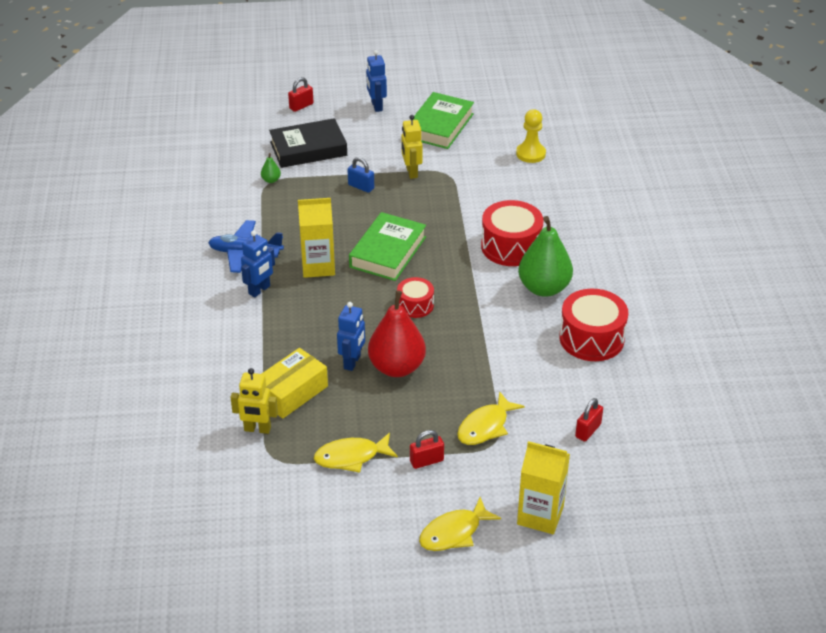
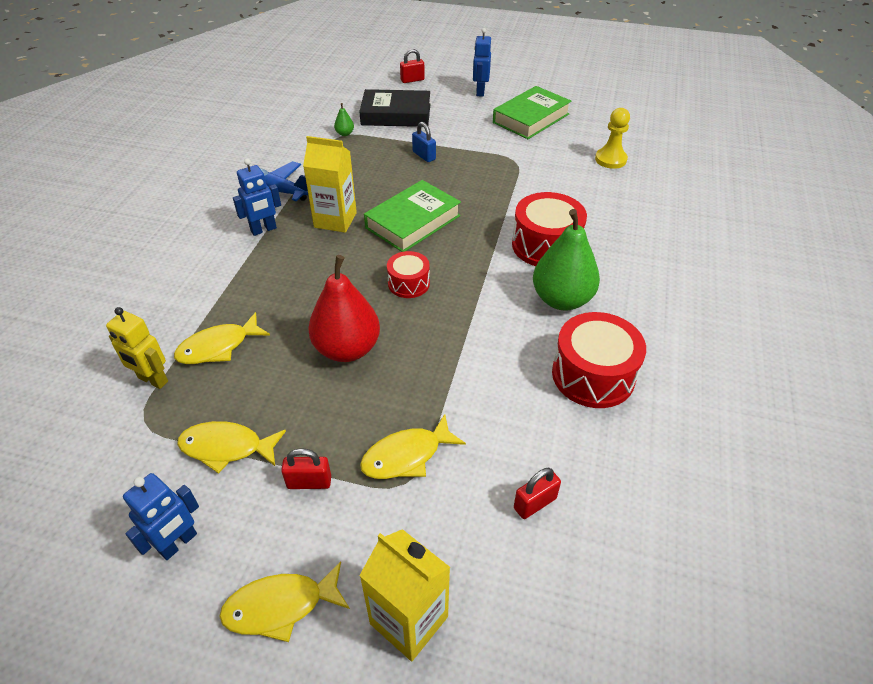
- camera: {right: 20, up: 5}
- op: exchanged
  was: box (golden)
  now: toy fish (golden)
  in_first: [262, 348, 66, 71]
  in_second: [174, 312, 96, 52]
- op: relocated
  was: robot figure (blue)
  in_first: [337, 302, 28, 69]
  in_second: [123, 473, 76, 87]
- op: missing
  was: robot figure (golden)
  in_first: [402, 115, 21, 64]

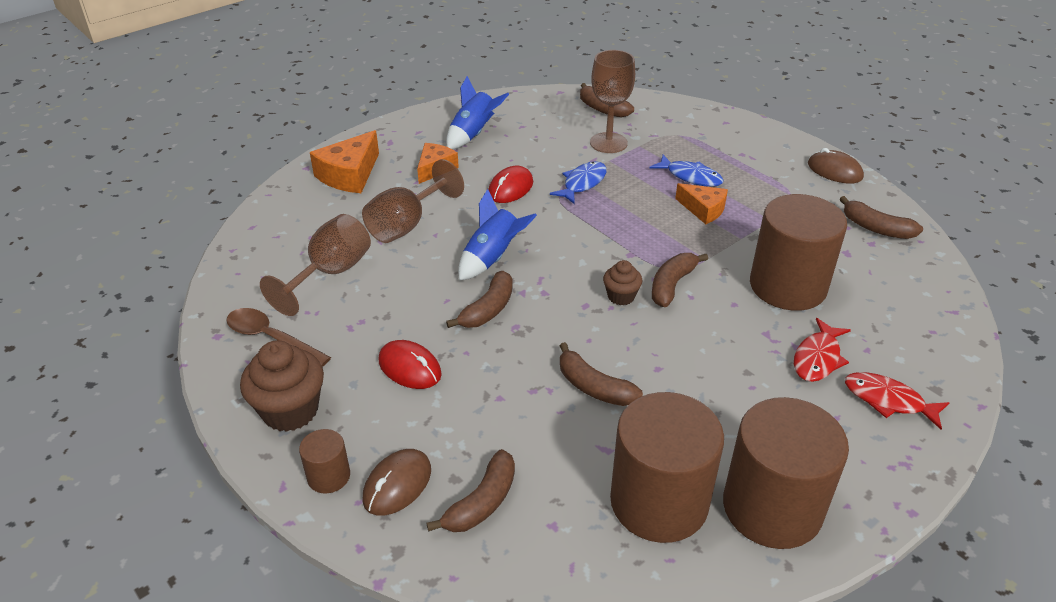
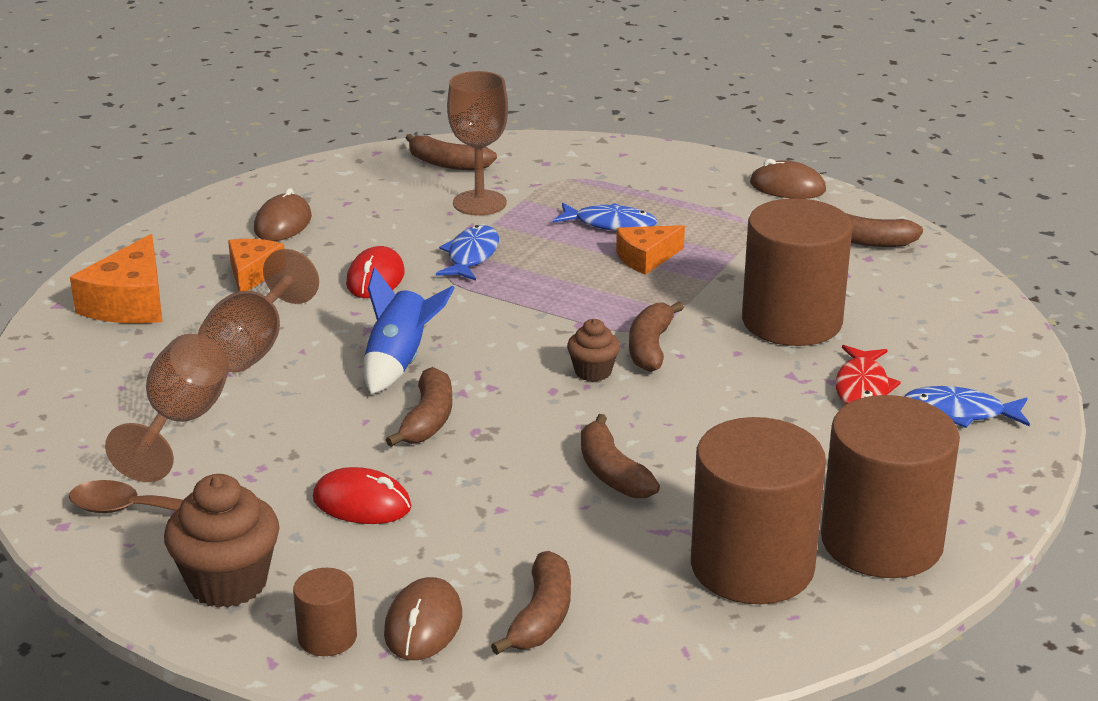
- camera: {right: -20, up: -10}
- op: exchanged
  was: toy rocket (blue)
  now: PC mouse (russet)
  in_first: [446, 76, 63, 73]
  in_second: [254, 188, 58, 53]
- op: spun
  was: toy banana (russet)
  in_first: [560, 342, 83, 64]
  in_second: [581, 414, 79, 84]
  clockwise: 45
- op: spun
  was: piece of cheese (bright orange)
  in_first: [675, 183, 53, 41]
  in_second: [616, 225, 69, 50]
  clockwise: 135
- op: colour
  was: toy fish (red)
  now: toy fish (blue)
  in_first: [845, 372, 104, 57]
  in_second: [905, 386, 125, 42]

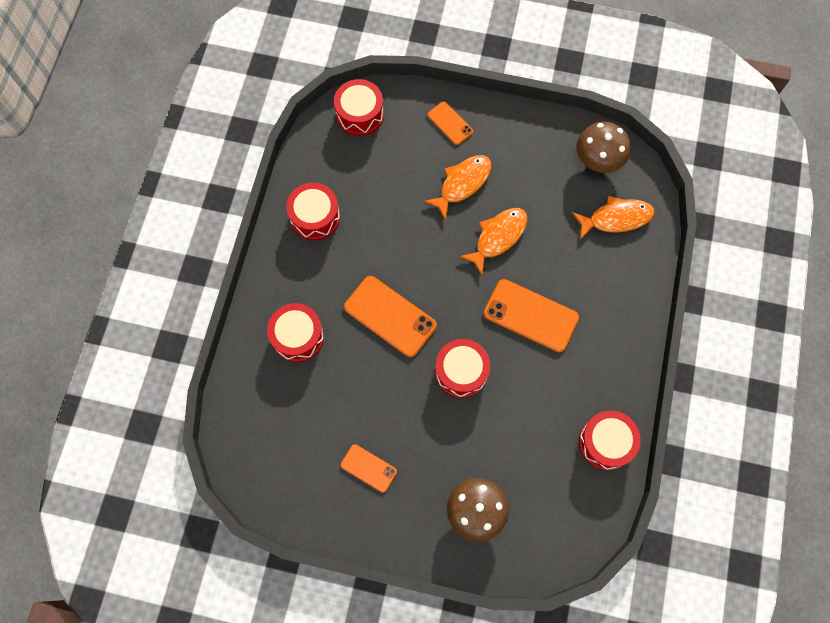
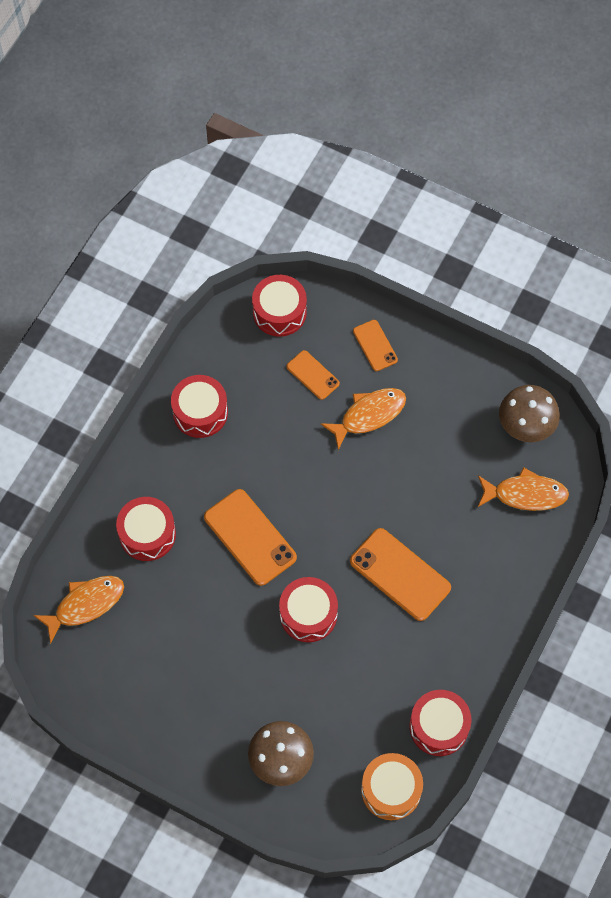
- camera: {right: 15, up: -5}
- op: relocated
  was: phone (bright orange)
  in_first: [341, 444, 56, 49]
  in_second: [286, 350, 54, 50]
- op: relocated
  was: toy fish (bright orange)
  in_first: [459, 208, 69, 68]
  in_second: [33, 576, 91, 68]
- op: appeared
  now: drum (bright orange)
  in_second: [361, 753, 62, 67]

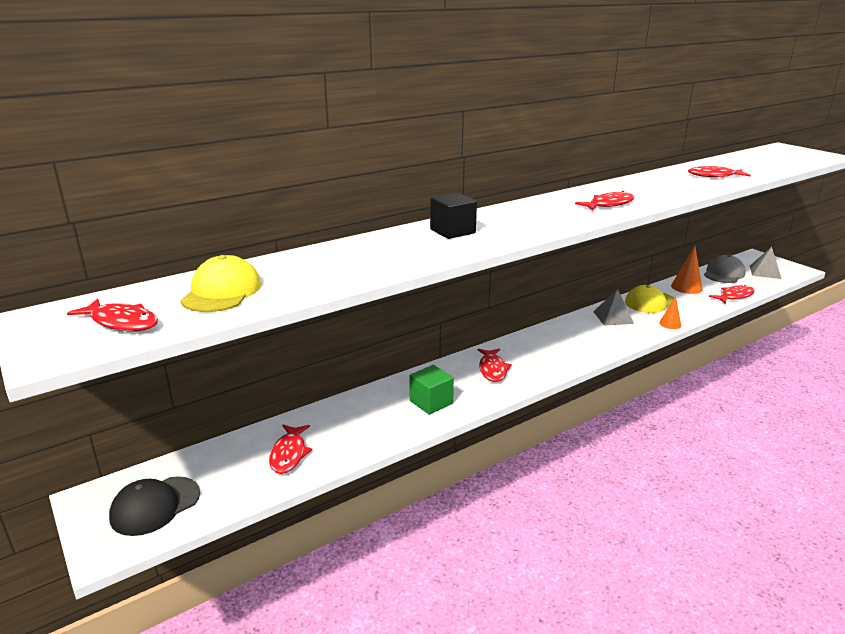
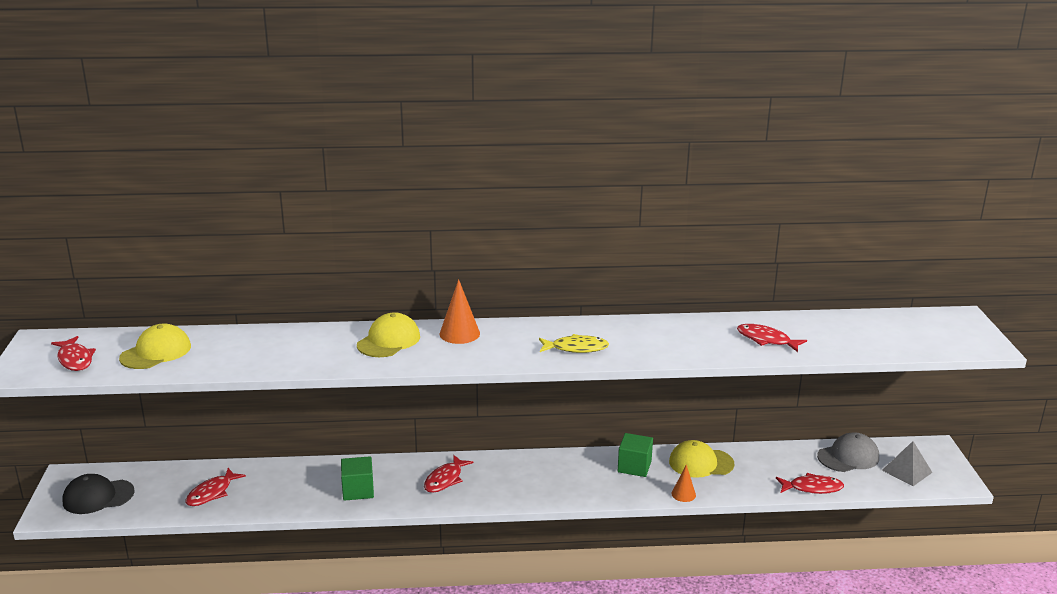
- camera: {right: 30, up: 0}
- op: exchanged
  was: block (ebony)
  now: cap (golden)
  in_first: [430, 193, 47, 46]
  in_second: [357, 312, 63, 45]
- op: colour
  was: toy fish (red)
  now: toy fish (golden)
  in_first: [575, 191, 59, 20]
  in_second: [539, 334, 70, 19]
- op: exchanged
  was: solid pyramid (ash-grey)
  now: block (green)
  in_first: [593, 289, 41, 37]
  in_second: [618, 433, 35, 44]
- op: relocated
  was: cone shape (bright orange)
  in_first: [671, 246, 32, 48]
  in_second: [440, 279, 40, 65]

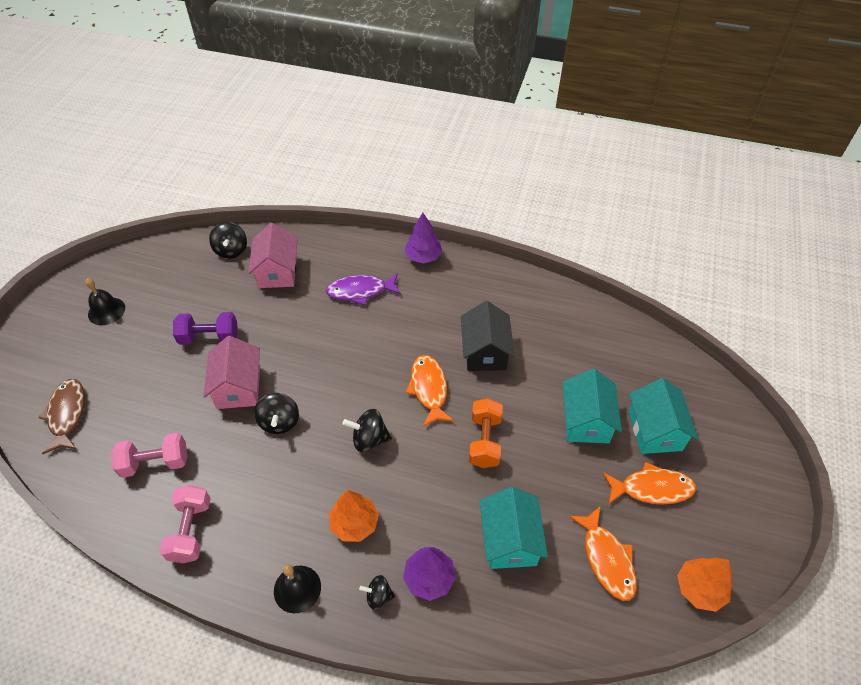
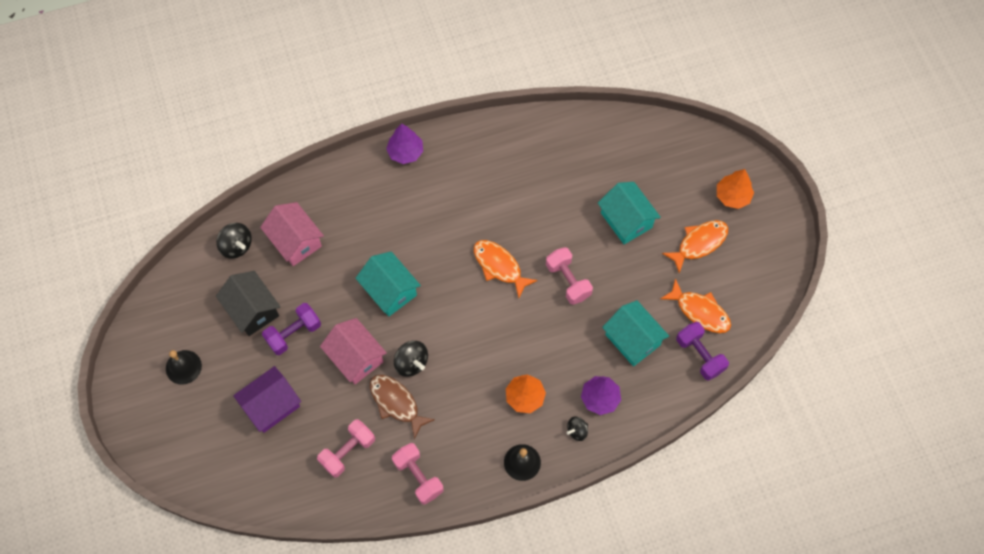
- camera: {right: -35, up: 15}
- op: relocated
  was: toy fish (russet)
  in_first: [38, 379, 47, 75]
  in_second: [370, 375, 65, 64]
- op: missing
  was: toy fish (purple)
  in_first: [326, 273, 75, 32]
- op: missing
  was: spinning top (ebony)
  in_first: [342, 409, 50, 43]
- op: relocated
  was: house (ebony)
  in_first: [461, 301, 54, 70]
  in_second: [216, 271, 64, 65]
- op: colour
  was: free weight (bright orange)
  now: free weight (pink)
  in_first: [469, 398, 34, 70]
  in_second: [546, 247, 47, 58]
- op: relocated
  was: house (aqua)
  in_first: [629, 378, 69, 76]
  in_second: [356, 251, 65, 65]
- op: relocated
  was: fir tree (bright orange)
  in_first: [677, 557, 55, 55]
  in_second: [717, 169, 37, 40]
- op: appeared
  now: house (purple)
  in_second: [233, 366, 68, 67]
- op: appeared
  now: free weight (purple)
  in_second: [676, 322, 53, 59]

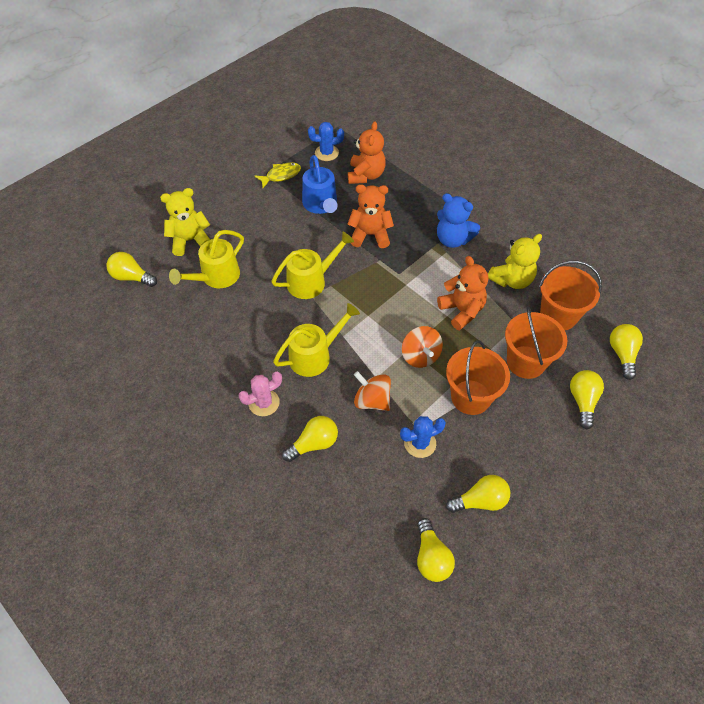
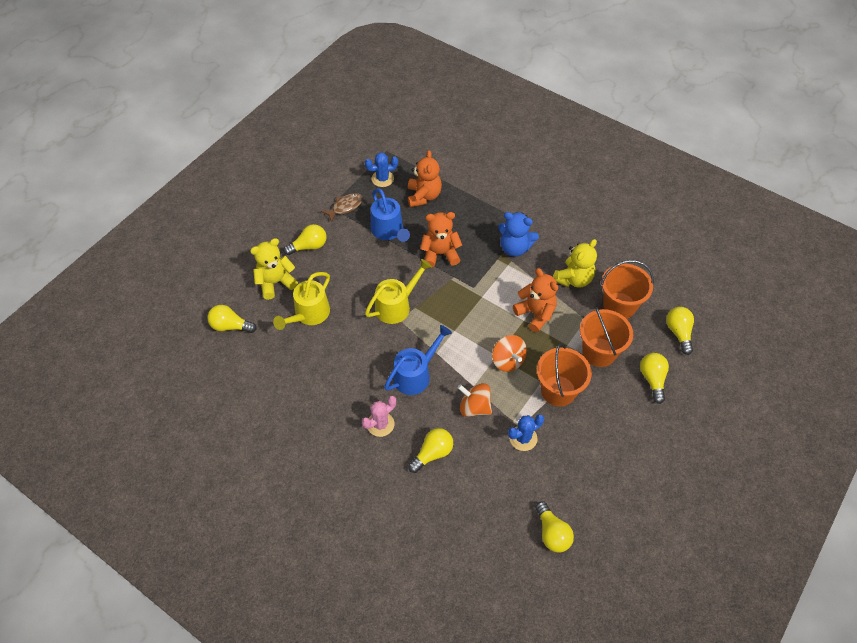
- camera: {right: -10, up: 0}
- op: colour
  was: toy fish (golden)
  now: toy fish (russet)
  in_first: [254, 162, 47, 26]
  in_second: [321, 193, 42, 30]
- op: colour
  was: watering pot (golden)
  now: watering pot (blue)
  in_first: [273, 303, 87, 74]
  in_second: [384, 325, 68, 70]
- op: relocated
  was: light bulb (golden)
  in_first: [446, 475, 64, 38]
  in_second: [283, 224, 44, 31]

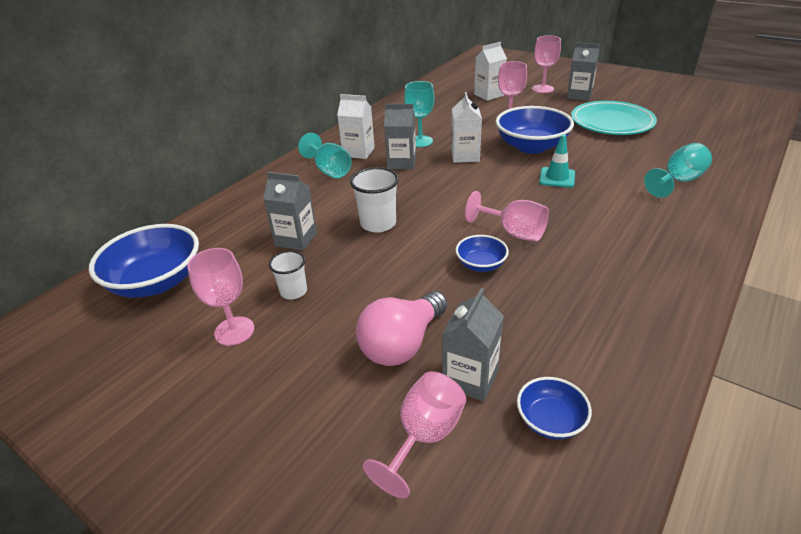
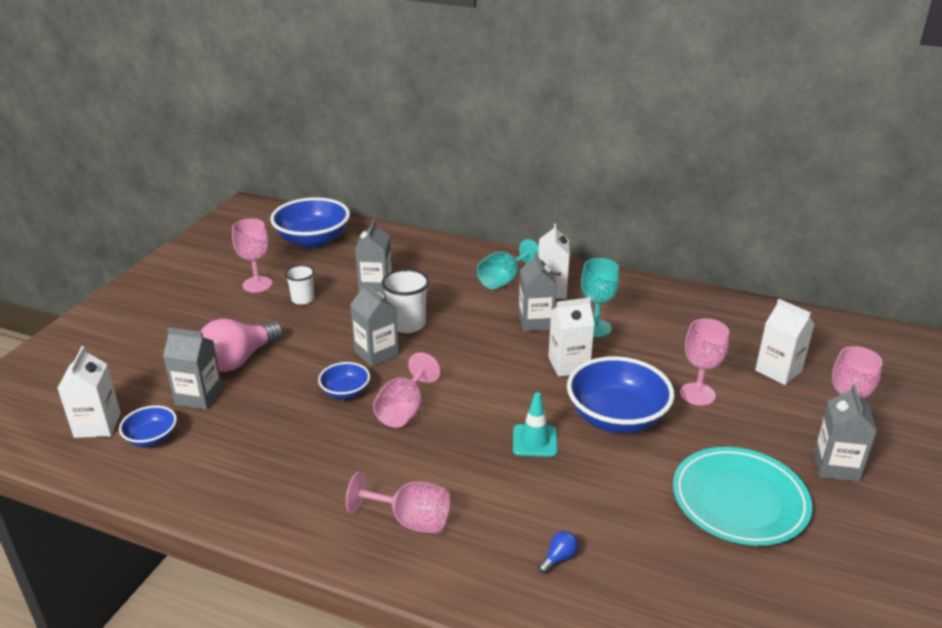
- camera: {right: 75, up: -5}
- op: spun
  was: light bulb (pink)
  in_first: [356, 291, 91, 75]
  in_second: [200, 319, 83, 53]
  clockwise: -75
- op: relocated
  was: goblet (pink)
  in_first: [363, 371, 103, 127]
  in_second: [346, 471, 104, 63]
- op: exchanged
  was: goblet (aqua)
  now: light bulb (blue)
  in_first: [644, 143, 68, 55]
  in_second: [538, 531, 40, 42]
- op: appeared
  now: carton (snow-white)
  in_second: [57, 346, 64, 92]
- op: appeared
  now: carton (ash-grey)
  in_second: [350, 282, 49, 85]

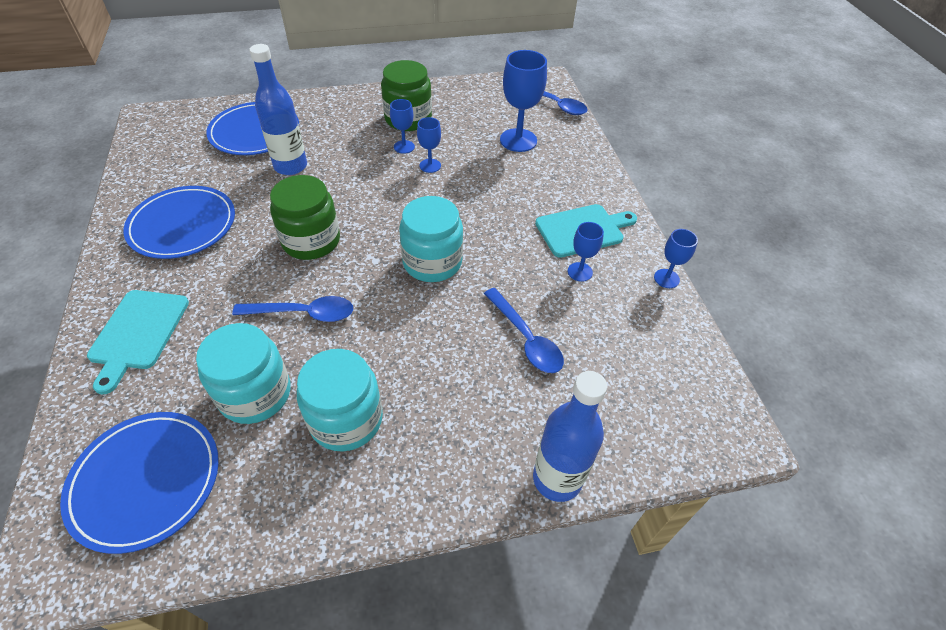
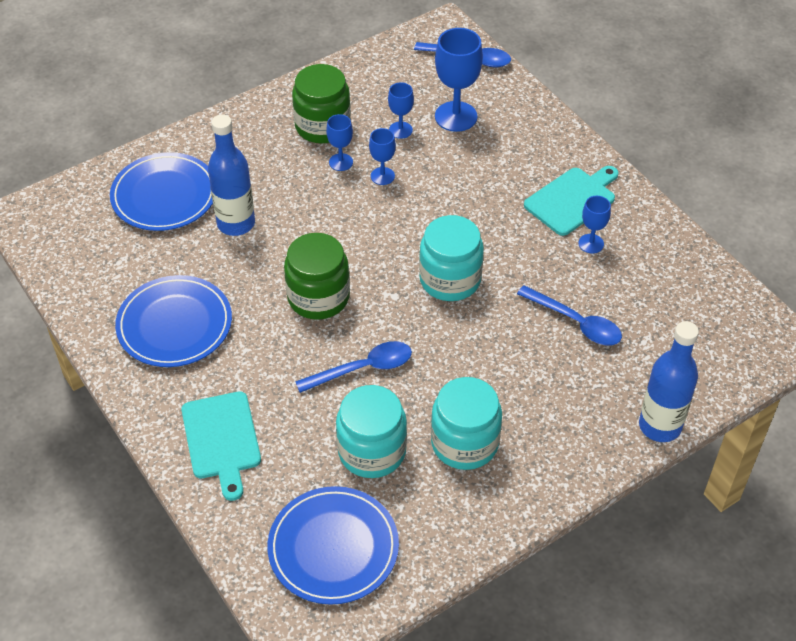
- camera: {right: -20, up: 0}
- op: relocated
  was: goblet (blue)
  in_first: [654, 229, 44, 59]
  in_second: [388, 82, 26, 57]

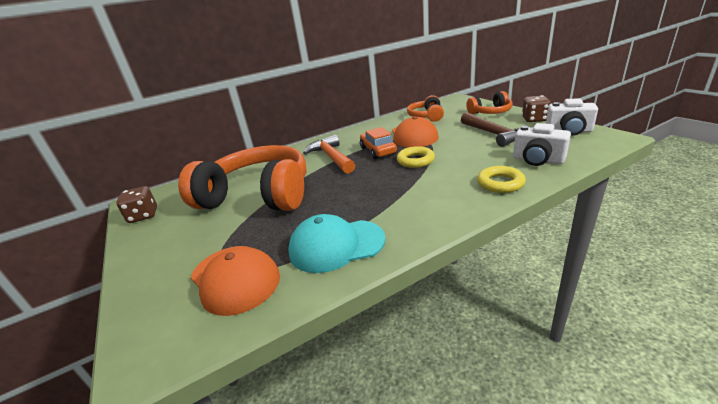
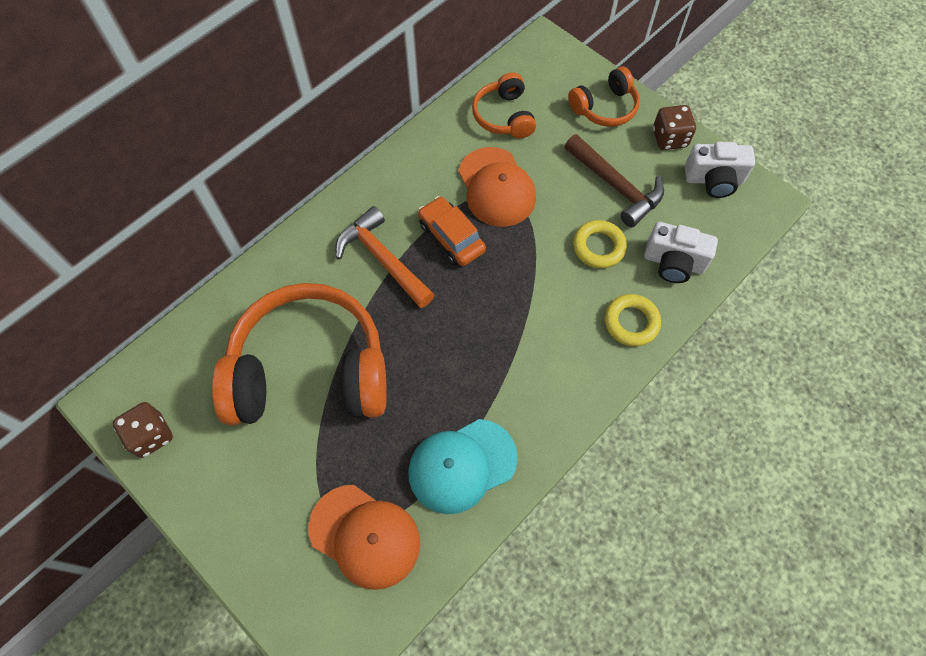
- camera: {right: -20, up: 35}
- op: relocated
  was: hoop (golden)
  in_first: [397, 146, 38, 22]
  in_second: [573, 220, 54, 48]

